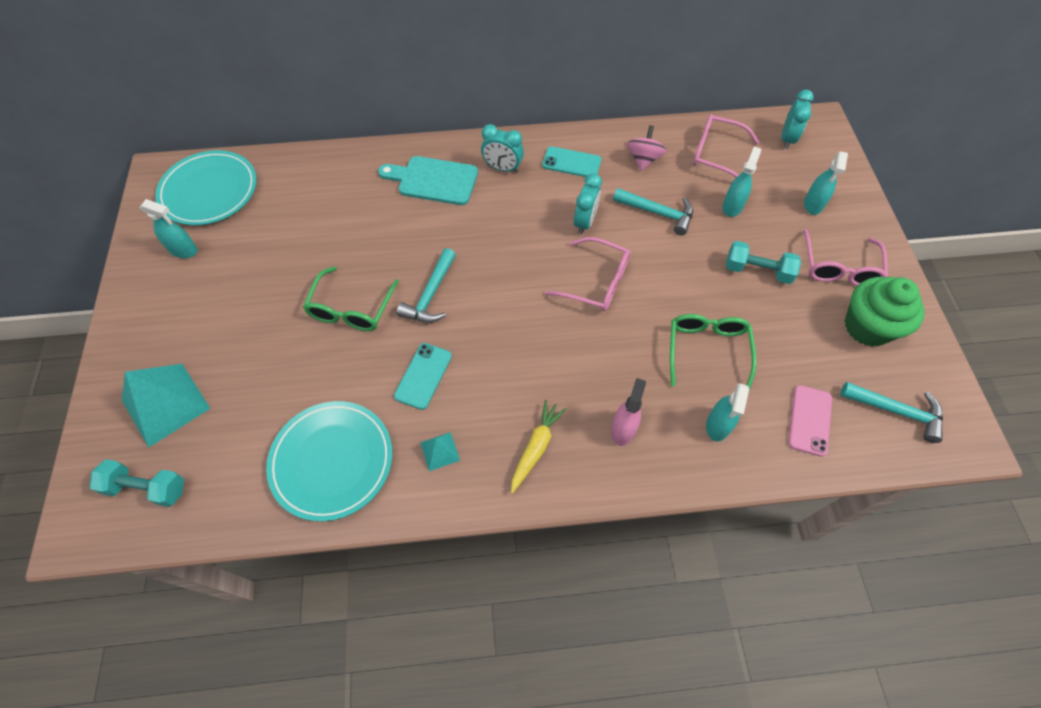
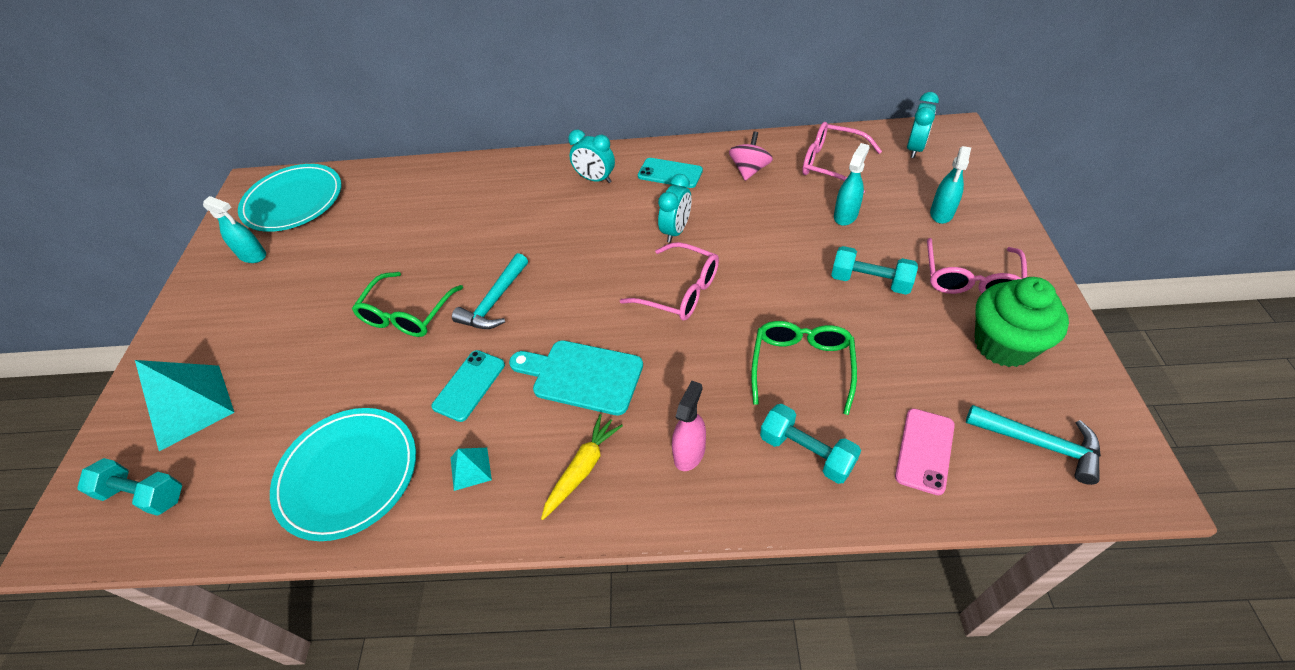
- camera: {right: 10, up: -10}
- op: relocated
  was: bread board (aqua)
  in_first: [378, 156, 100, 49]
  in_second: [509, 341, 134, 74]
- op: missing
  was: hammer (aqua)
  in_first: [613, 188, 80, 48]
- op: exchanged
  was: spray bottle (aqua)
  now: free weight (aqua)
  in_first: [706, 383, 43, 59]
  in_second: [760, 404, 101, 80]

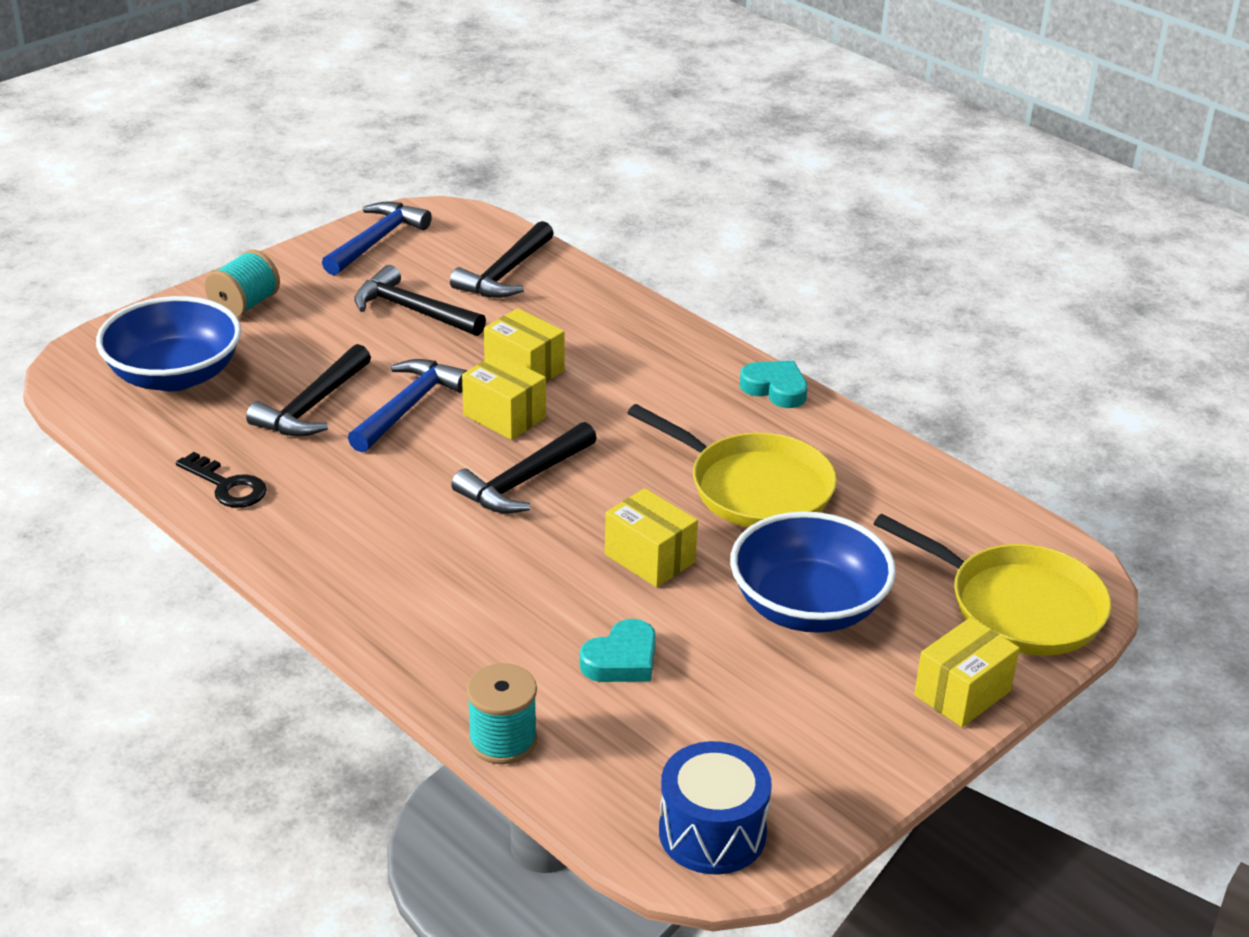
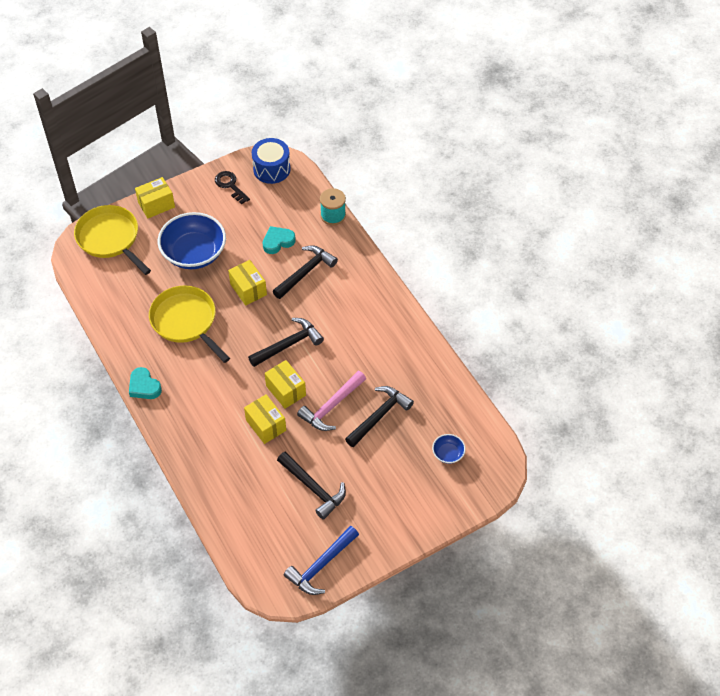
- camera: {right: -165, up: 20}
- op: size
  was: deep dish (blue)
  in_first: [96, 296, 145, 95]
  in_second: [432, 434, 34, 30]
  ratio: 0.44
- op: relocated
  was: door key (ebony)
  in_first: [176, 452, 91, 56]
  in_second: [215, 171, 35, 33]
- op: missing
  was: bobbin (aqua)
  in_first: [204, 249, 76, 69]
- op: colour
  was: hammer (blue)
  now: hammer (pink)
  in_first: [348, 359, 119, 93]
  in_second: [297, 371, 69, 60]
- op: relocated
  was: hammer (ebony)
  in_first: [450, 221, 104, 77]
  in_second: [273, 245, 65, 54]

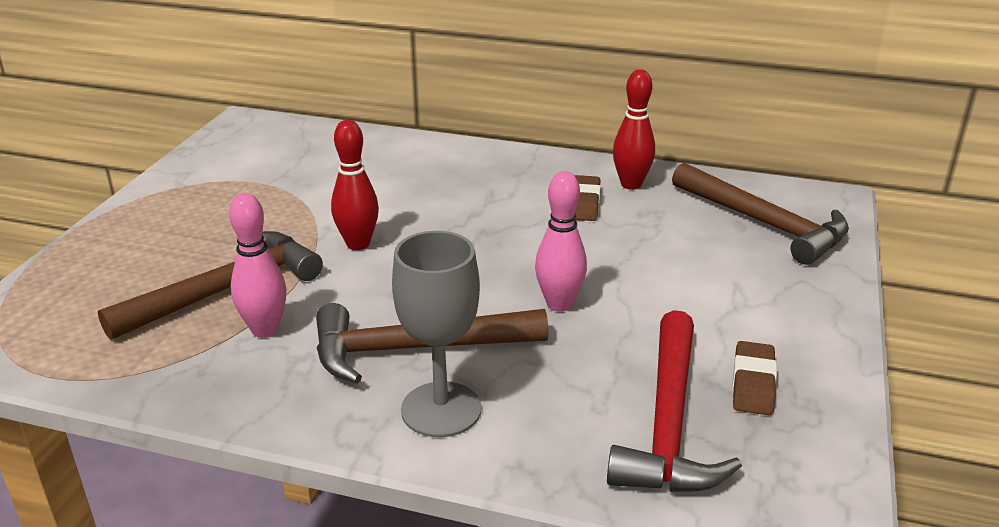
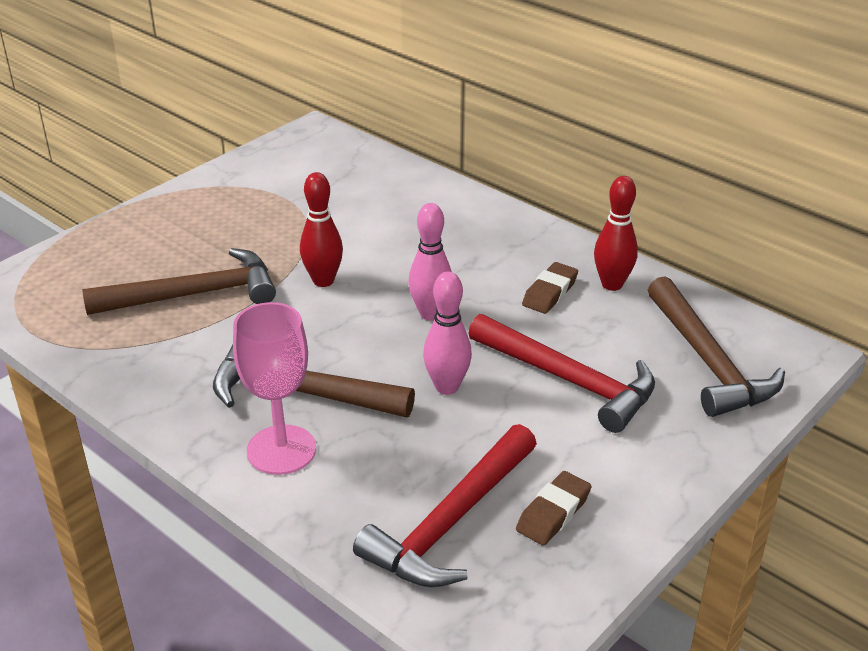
- camera: {right: 25, up: 5}
- op: relocated
  was: skittle (pink)
  in_first: [229, 193, 58, 145]
  in_second: [408, 203, 44, 118]
- op: colour
  was: goblet (ash-grey)
  now: goblet (pink)
  in_first: [392, 231, 89, 206]
  in_second: [233, 302, 83, 173]
- op: appeared
  now: hammer (red)
  in_second: [468, 314, 187, 119]

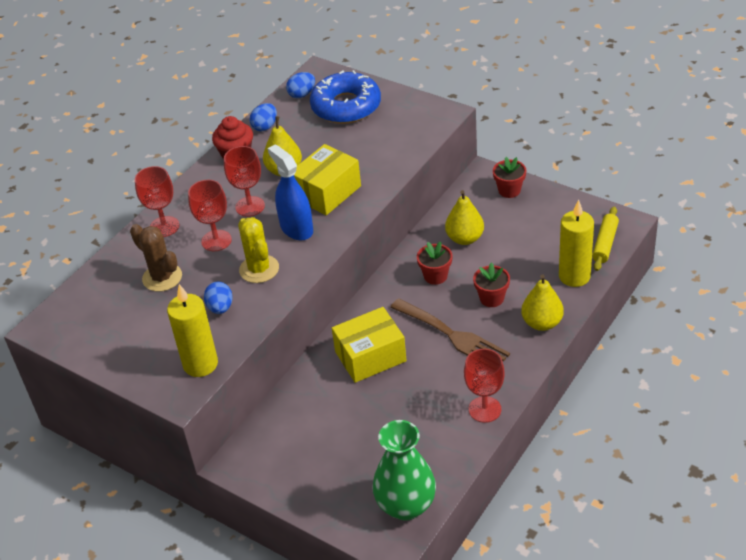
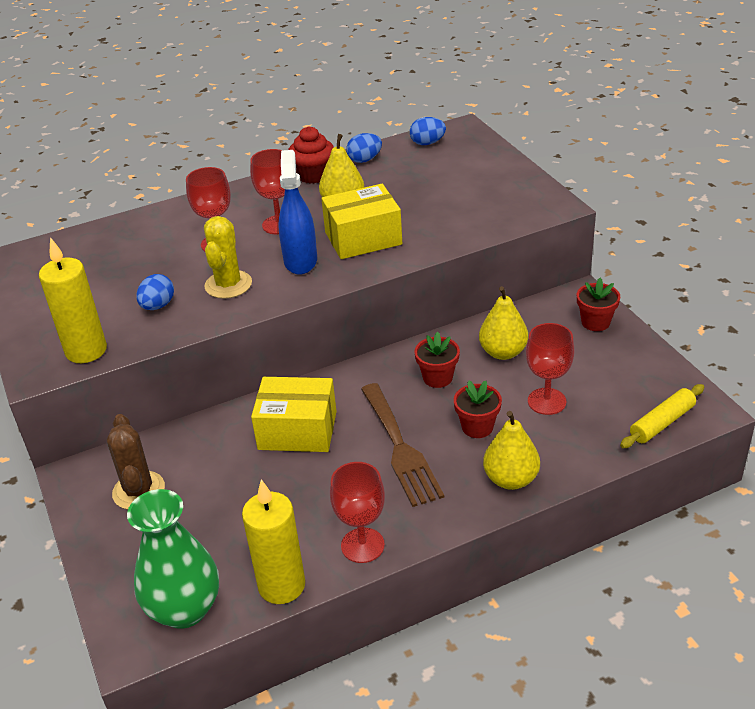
- camera: {right: 30, up: -5}
- op: relocated
  was: prickly plant (russet)
  in_first: [130, 224, 52, 68]
  in_second: [107, 414, 58, 96]
- op: relocated
  was: goblet (red)
  in_first: [135, 166, 44, 71]
  in_second: [526, 323, 49, 92]
- op: missing
  was: doughnut (blue)
  in_first: [310, 70, 71, 54]
- op: relocated
  was: candle (golden)
  in_first: [559, 200, 35, 87]
  in_second: [242, 479, 63, 125]

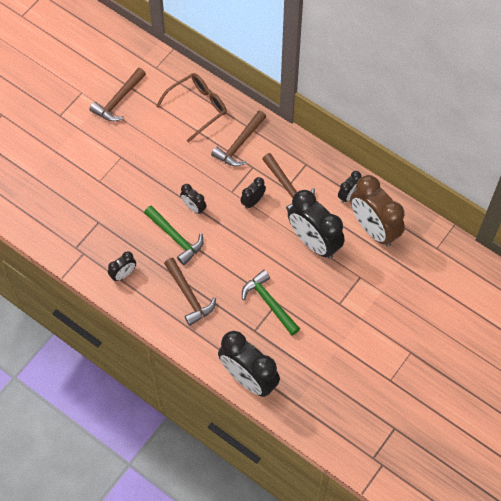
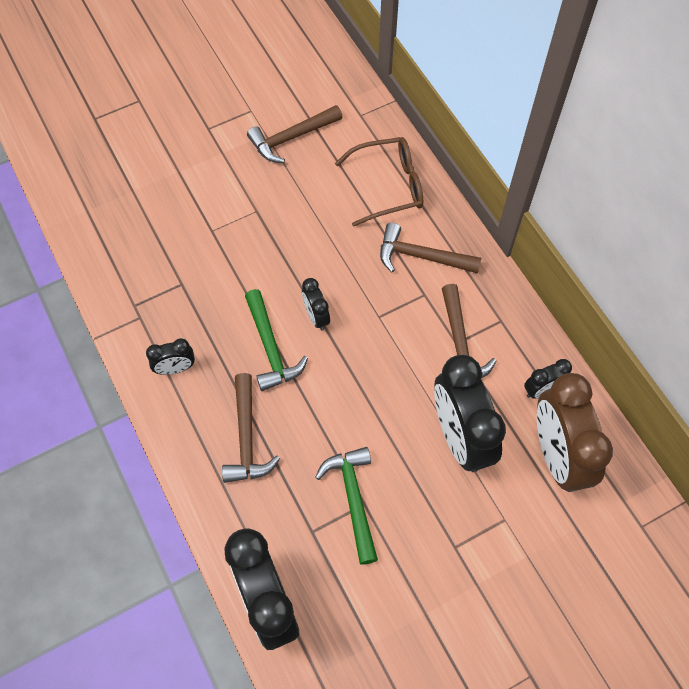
- camera: {right: 25, up: 0}
- op: spun
  was: hammer (russet)
  in_first: [211, 111, 55, 55]
  in_second: [380, 223, 101, 50]
  clockwise: 45
- op: missing
  was: clock (ebony)
  in_first: [240, 177, 26, 32]

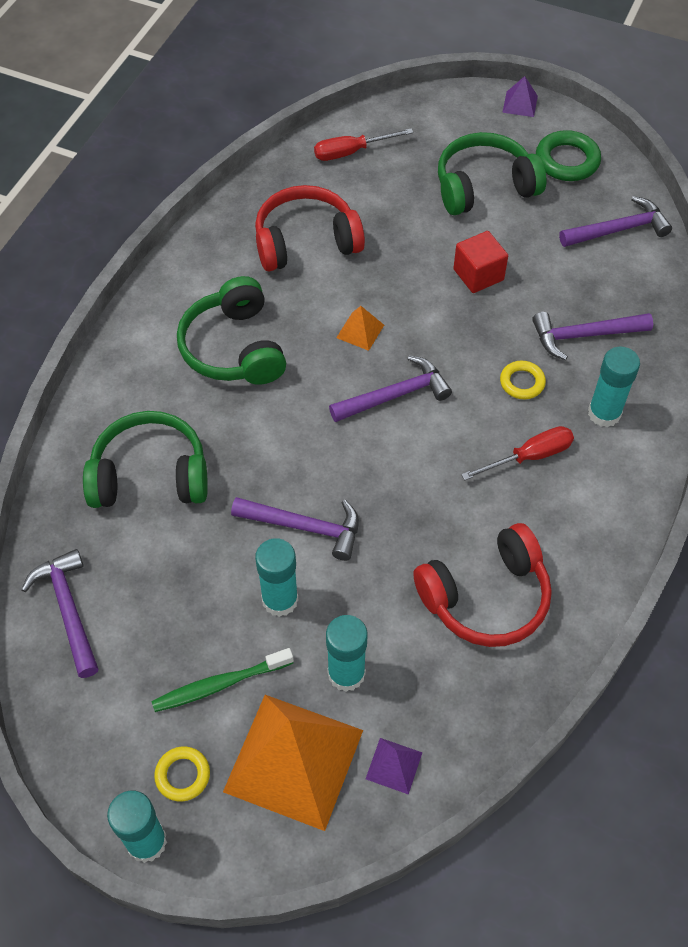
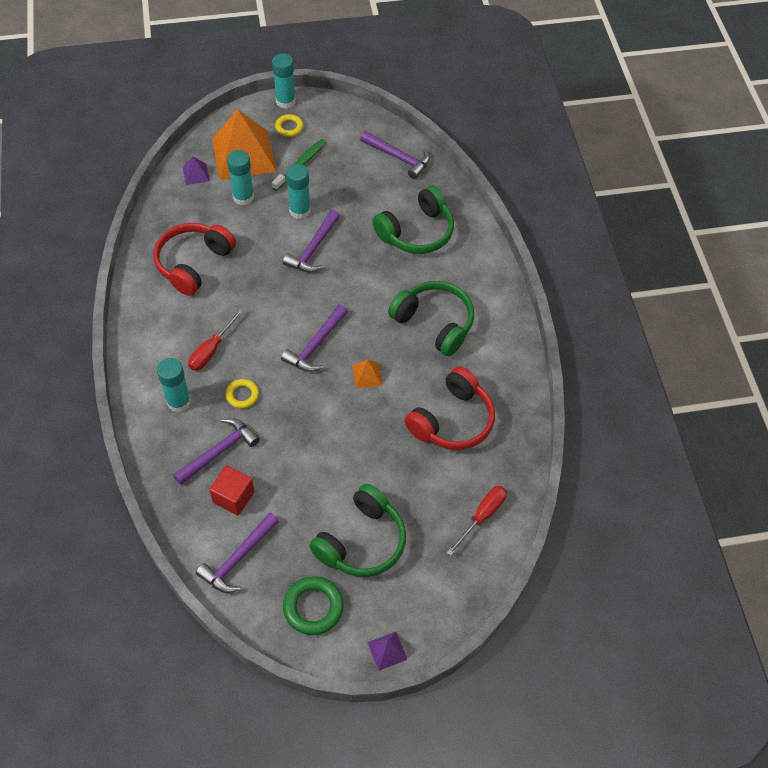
- camera: {right: 145, up: 0}
- op: spun
  was: hammer (purple)
  in_first: [231, 497, 128, 64]
  in_second: [283, 210, 57, 63]
  clockwise: -45
- op: relocated
  was: block (red)
  in_first: [454, 231, 54, 62]
  in_second: [209, 465, 45, 50]

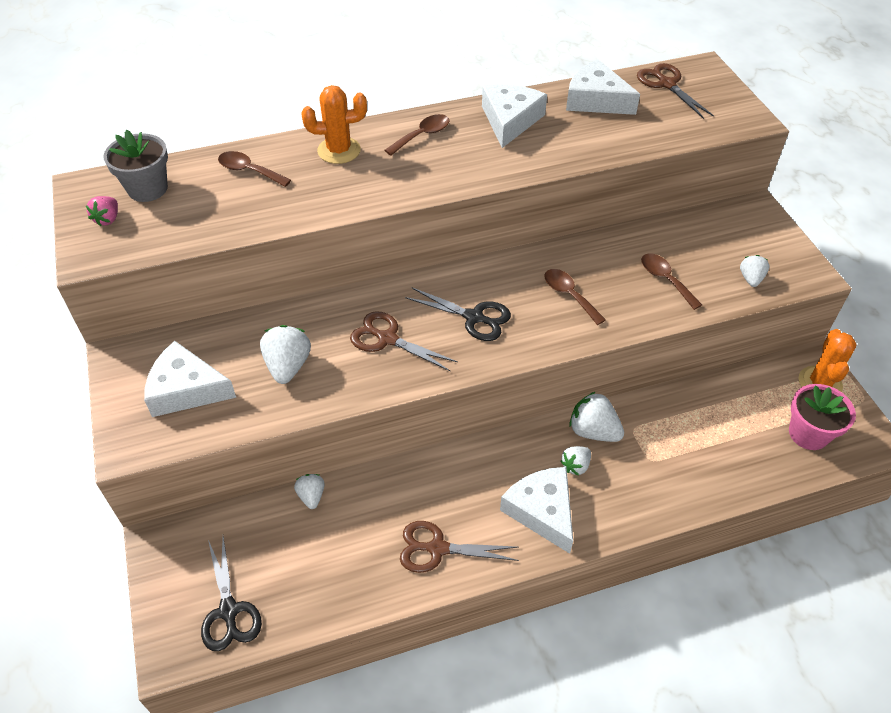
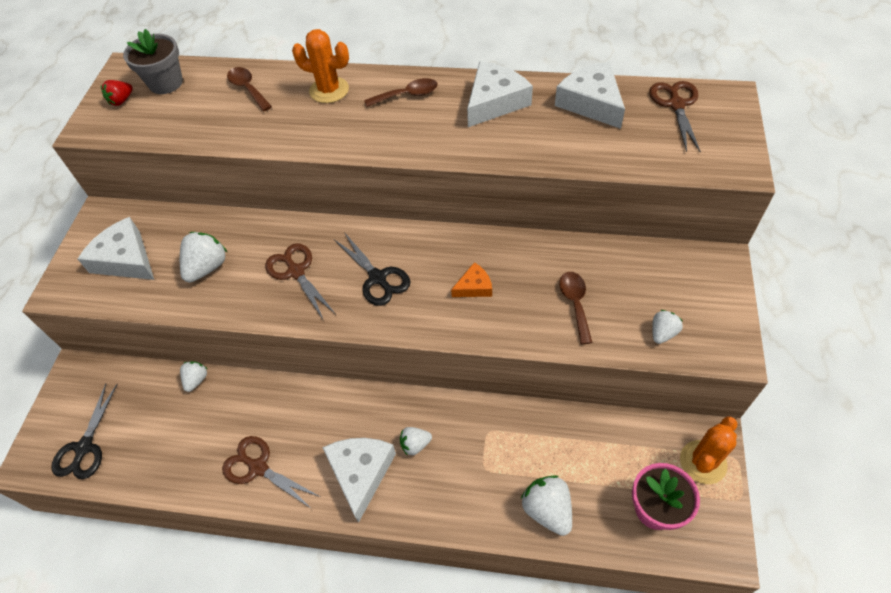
- camera: {right: 30, up: 5}
- op: colour
  was: berry (pink)
  now: berry (red)
  in_first: [86, 196, 32, 30]
  in_second: [101, 80, 32, 26]
- op: exchanged
  was: teaspoon (russet)
  now: piece of cheese (bright orange)
  in_first: [544, 269, 62, 56]
  in_second: [451, 262, 41, 35]
- op: relocated
  was: berry (snow-white)
  in_first: [569, 392, 55, 50]
  in_second: [521, 475, 51, 61]

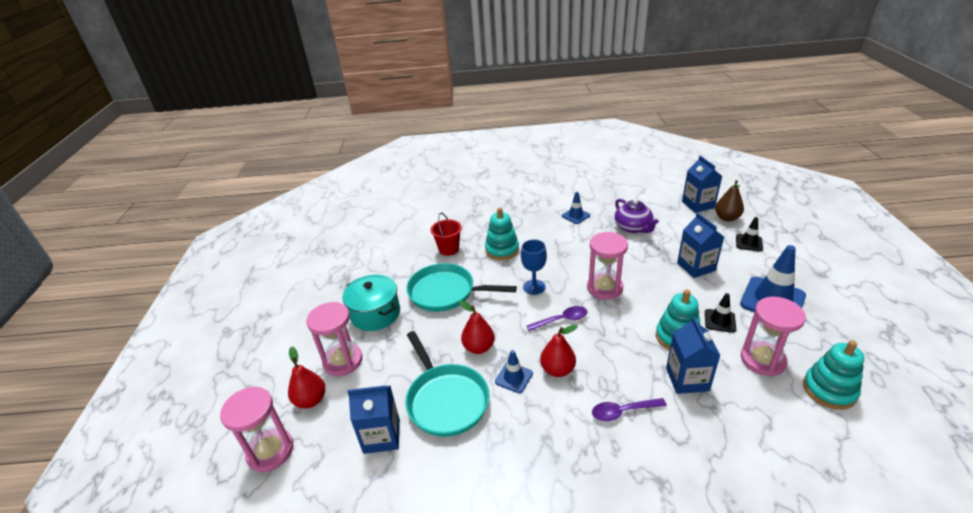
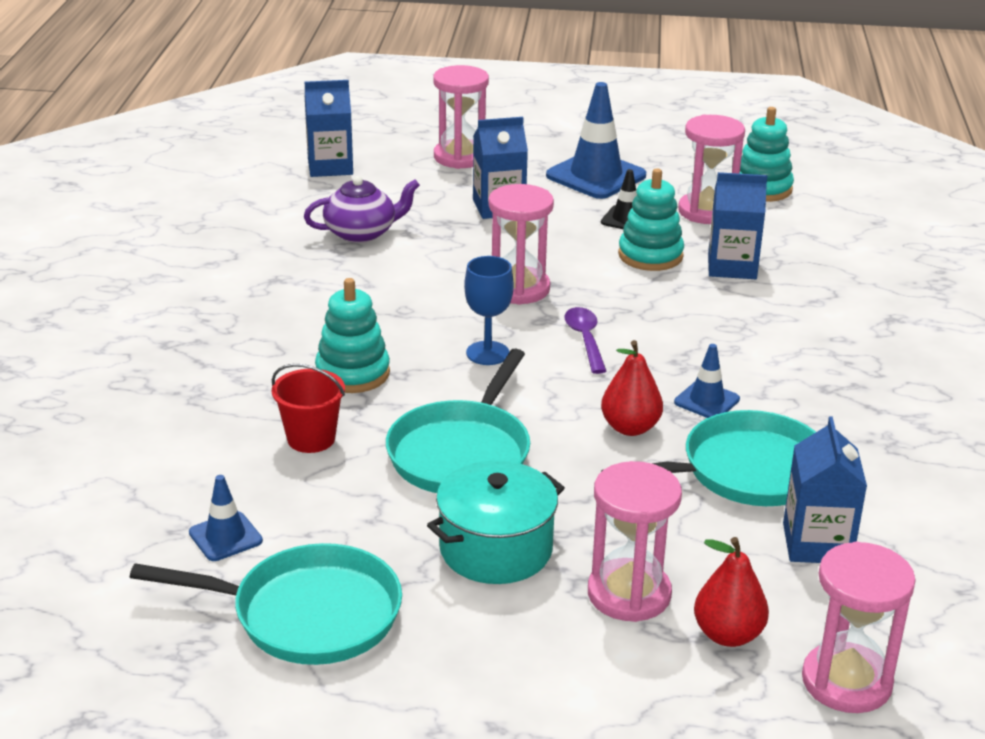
- camera: {right: -85, up: -5}
- op: missing
  was: pear (red)
  in_first: [540, 325, 38, 52]
- op: relocated
  was: road cone (blue)
  in_first: [562, 192, 28, 32]
  in_second: [189, 475, 74, 86]
- op: missing
  was: teaspoon (purple)
  in_first: [592, 398, 75, 23]
- op: missing
  was: pear (russet)
  in_first: [715, 180, 29, 41]
- op: exchanged
  was: road cone (ebony)
  now: hourglass (pink)
  in_first: [736, 217, 27, 35]
  in_second: [433, 65, 56, 104]
- op: appeared
  now: skillet (aqua)
  in_second: [130, 543, 272, 122]

